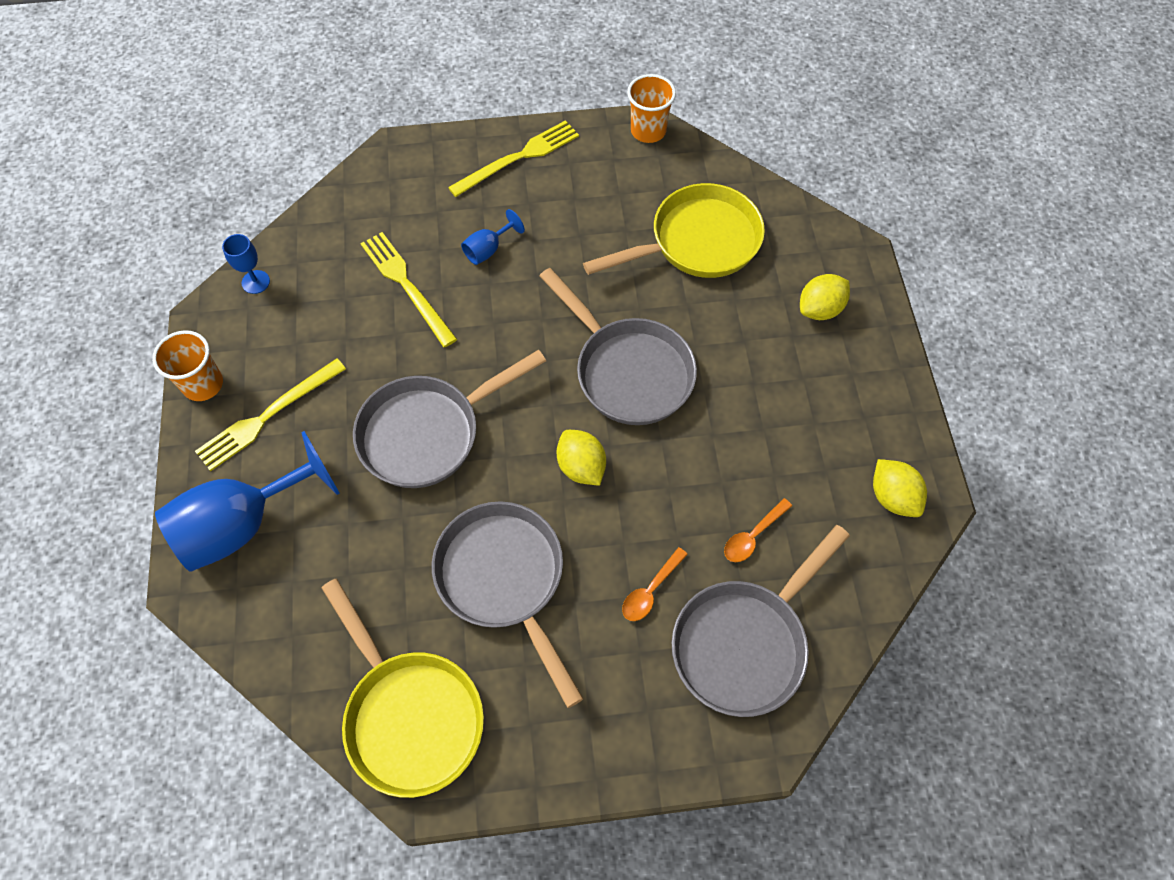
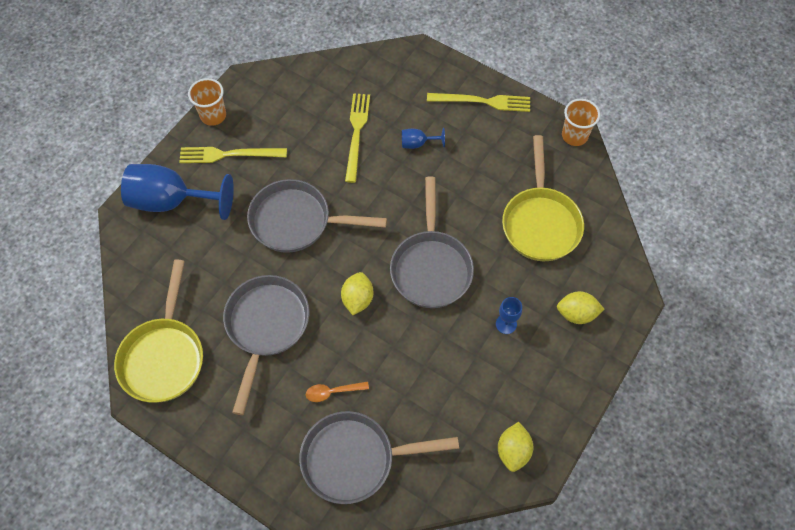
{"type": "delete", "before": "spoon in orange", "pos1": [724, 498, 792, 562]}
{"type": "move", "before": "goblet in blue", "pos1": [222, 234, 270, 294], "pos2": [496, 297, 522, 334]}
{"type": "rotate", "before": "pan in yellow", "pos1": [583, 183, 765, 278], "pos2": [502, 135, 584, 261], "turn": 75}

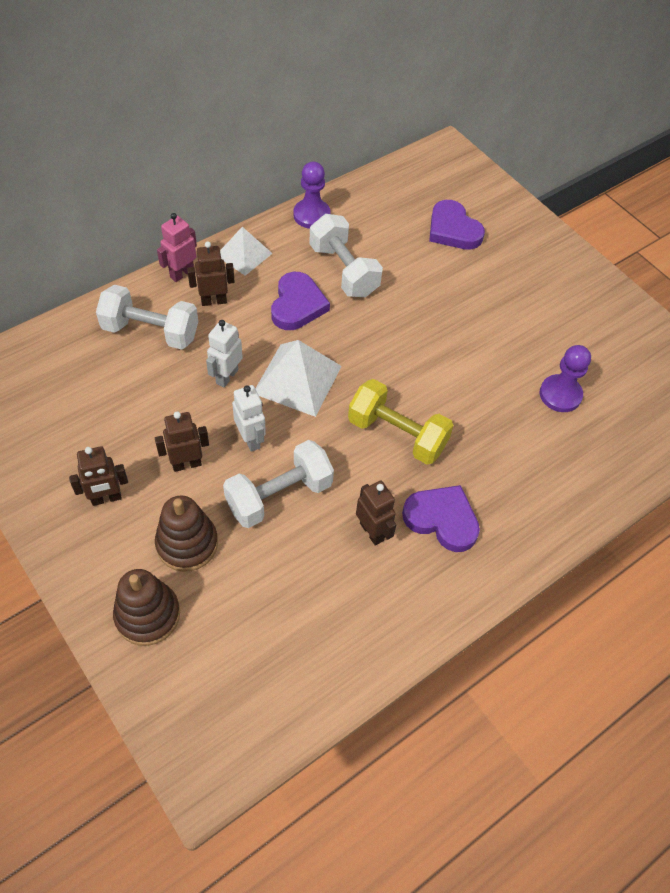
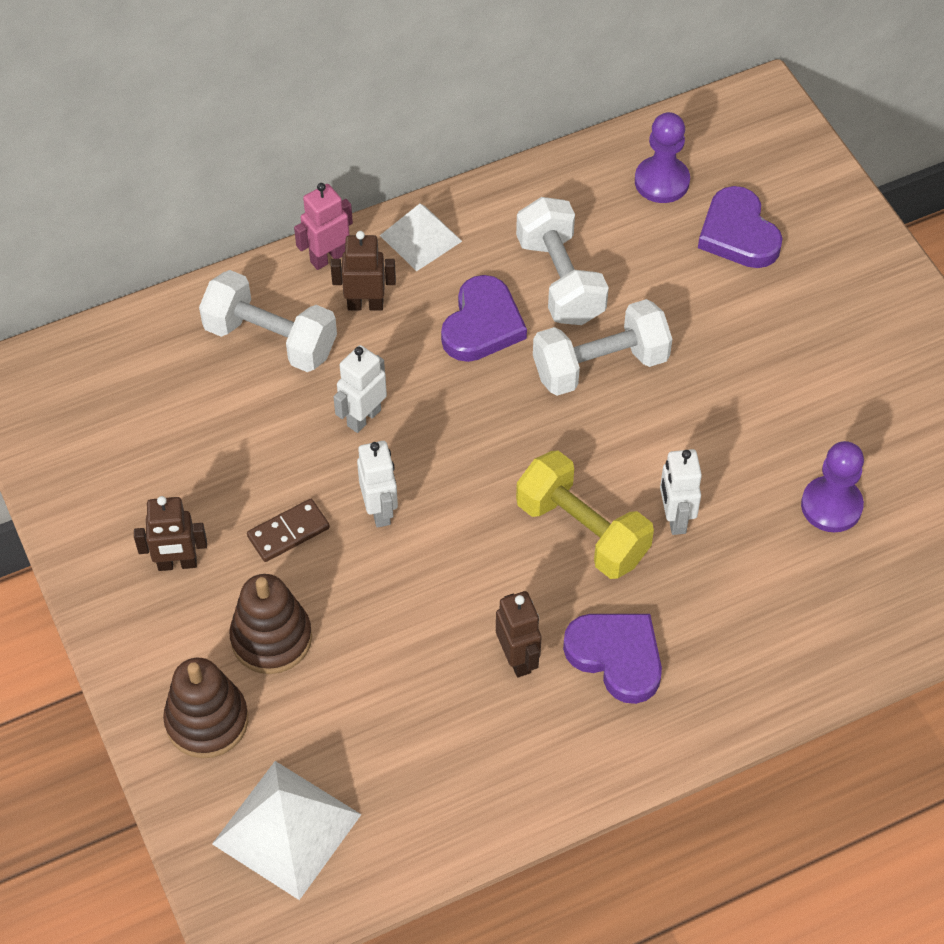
{"type": "insert", "after": "robot in white", "pos2": [660, 449, 702, 535]}
{"type": "move", "before": "dumbbell in white", "pos1": [223, 440, 334, 528], "pos2": [533, 299, 672, 396]}
{"type": "move", "before": "pyramid in white", "pos1": [255, 340, 342, 417], "pos2": [212, 761, 362, 900]}
{"type": "move", "before": "pawn in purple", "pos1": [293, 162, 331, 229], "pos2": [635, 112, 690, 203]}
{"type": "replace", "before": "robot in brown", "after": "domino in brown", "pos1": [155, 411, 209, 472], "pos2": [247, 499, 330, 562]}

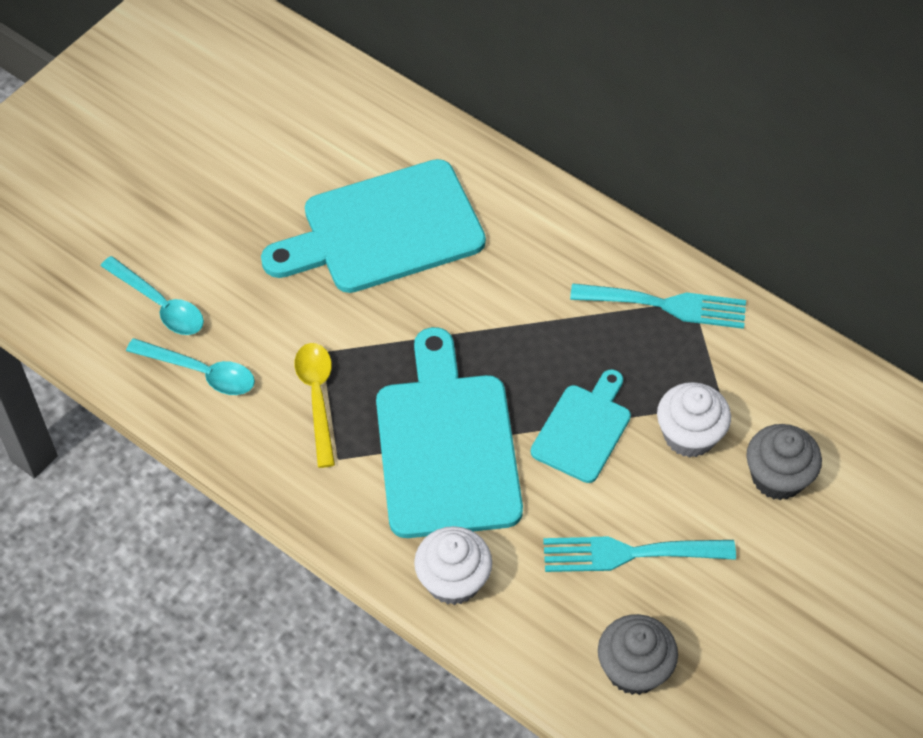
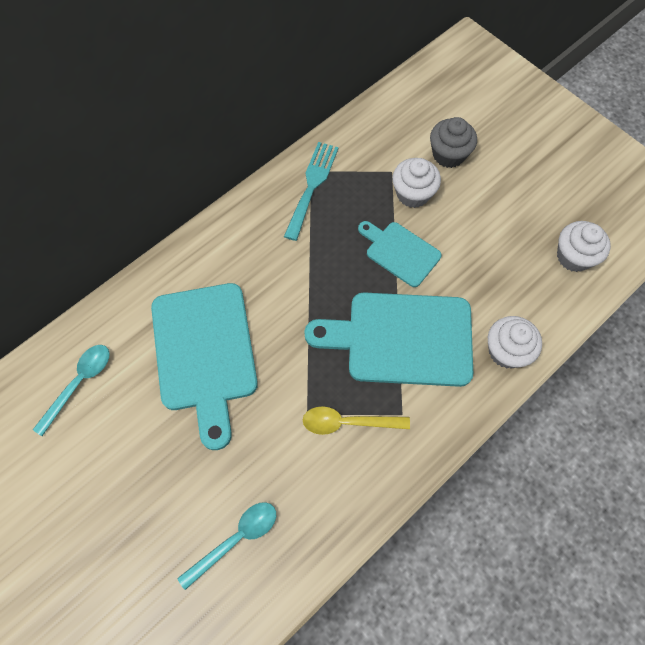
{"type": "delete", "before": "fork in turquoise", "pos1": [543, 536, 736, 572]}
{"type": "move", "before": "spoon in turquoise", "pos1": [126, 338, 255, 395], "pos2": [33, 345, 110, 436]}
{"type": "recolor", "before": "cupcake in grey", "after": "cupcake in white", "pos1": [598, 614, 678, 695], "pos2": [557, 221, 611, 272]}

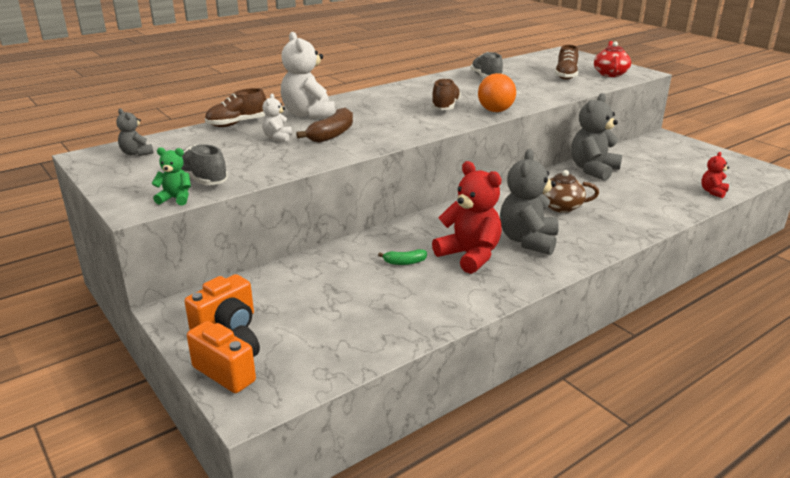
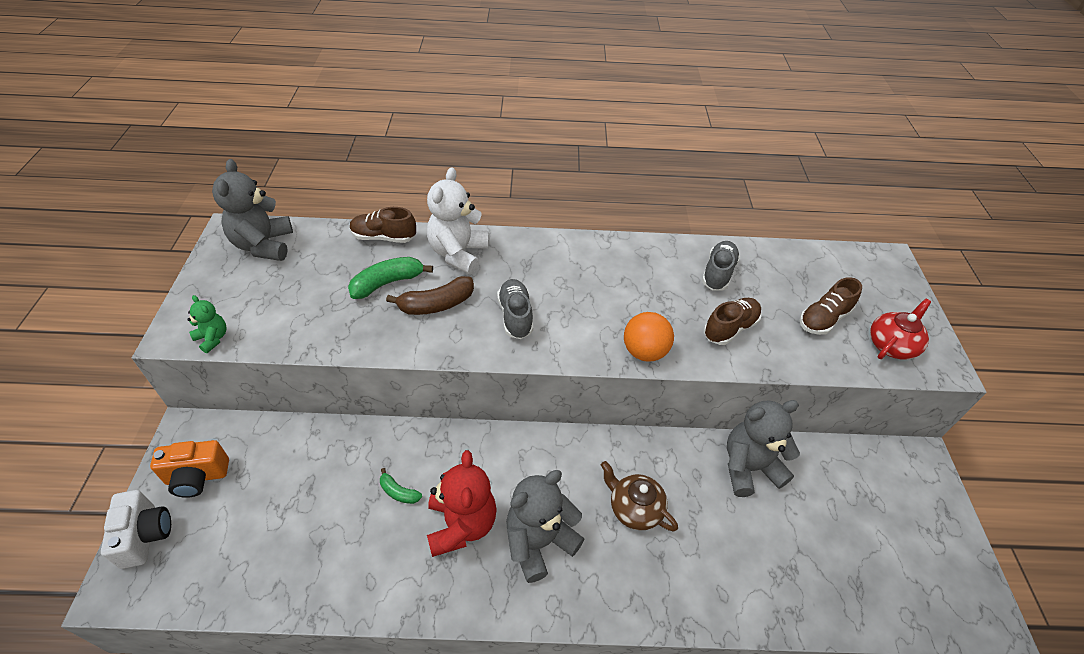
{"type": "delete", "before": "teddy bear in red", "pos1": [701, 152, 729, 198]}
{"type": "move", "before": "shoe in grey", "pos1": [182, 144, 228, 185], "pos2": [497, 279, 533, 339]}
{"type": "move", "before": "shoe in brown", "pos1": [431, 78, 461, 110], "pos2": [704, 298, 762, 345]}
{"type": "replace", "before": "teddy bear in white", "after": "banana in green", "pos1": [262, 94, 292, 142], "pos2": [348, 257, 433, 299]}
{"type": "recolor", "before": "camera in orange", "after": "camera in white", "pos1": [187, 321, 260, 393], "pos2": [101, 490, 171, 569]}
{"type": "resize", "before": "teddy bear in grey", "pos1": [116, 108, 153, 156], "pos2": [212, 159, 293, 261], "scale": 1.99}

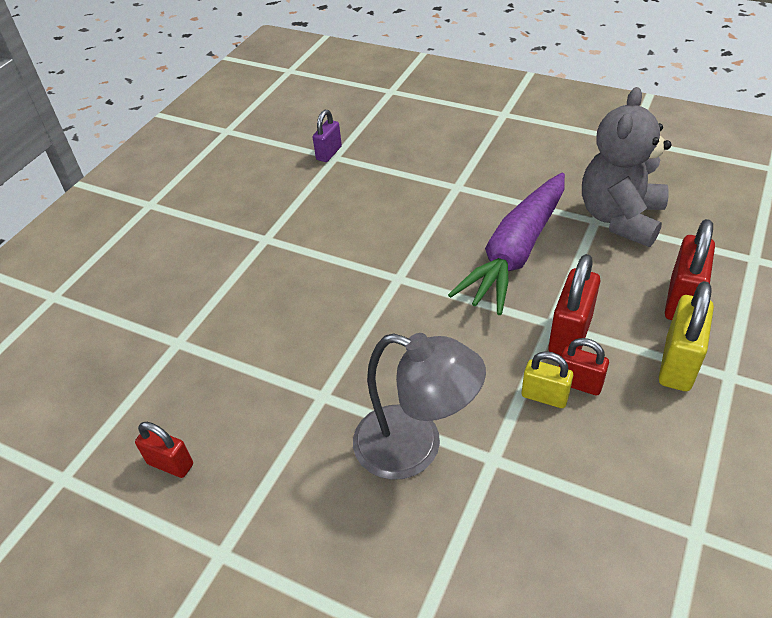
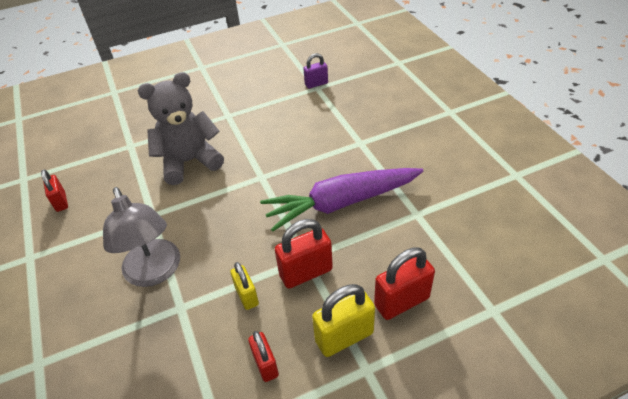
{"type": "move", "before": "padlock in red", "pos1": [559, 338, 609, 395], "pos2": [248, 331, 279, 382]}
{"type": "move", "before": "teddy bear in grey", "pos1": [582, 87, 672, 247], "pos2": [138, 72, 224, 185]}

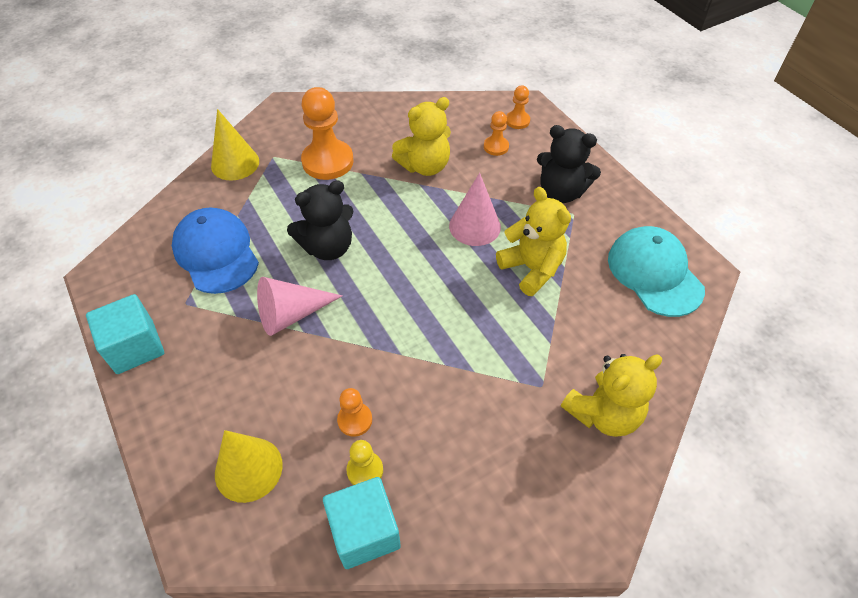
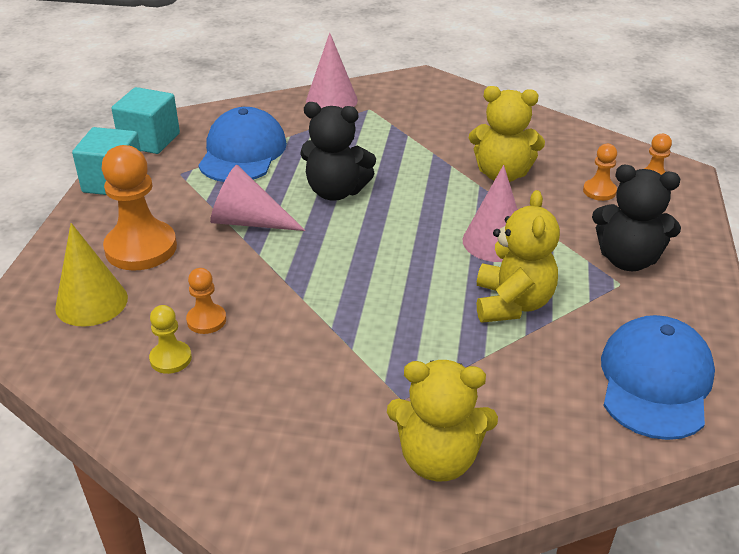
{"type": "move", "before": "pawn in orange", "pos1": [301, 87, 354, 180], "pos2": [102, 145, 177, 271]}
{"type": "move", "before": "cube in turquoise", "pos1": [323, 477, 401, 569], "pos2": [111, 87, 180, 154]}
{"type": "recolor", "before": "cone in yellow", "after": "cone in pink", "pos1": [211, 109, 259, 181], "pos2": [306, 33, 358, 108]}
{"type": "recolor", "before": "cap in turquoise", "after": "cap in blue", "pos1": [608, 226, 705, 317], "pos2": [601, 315, 715, 440]}
{"type": "rotate", "before": "teddy bear in black", "pos1": [537, 125, 601, 203], "pos2": [592, 165, 681, 271], "turn": -45}

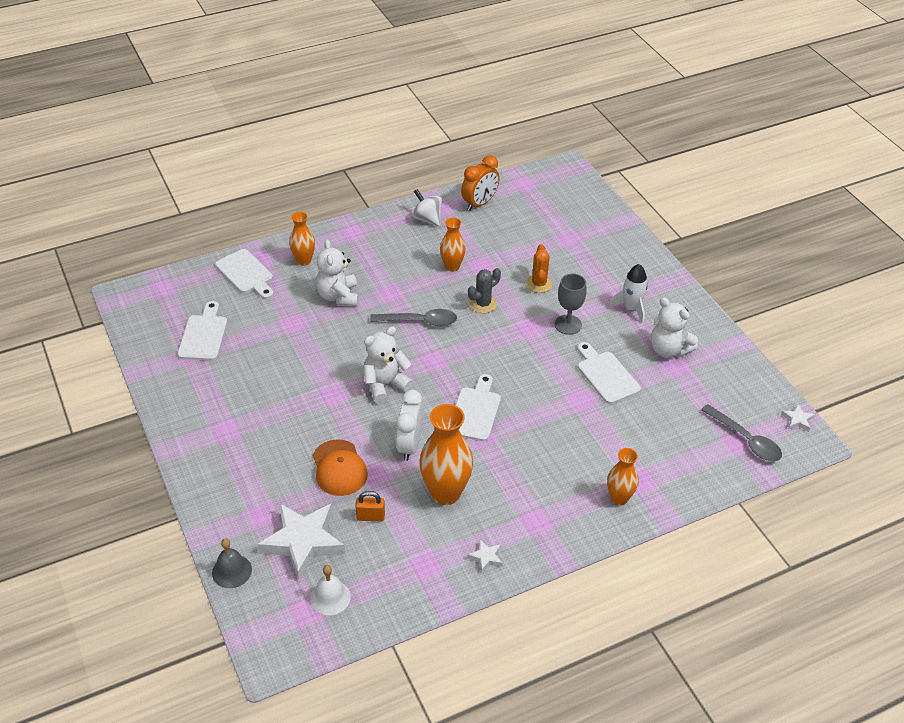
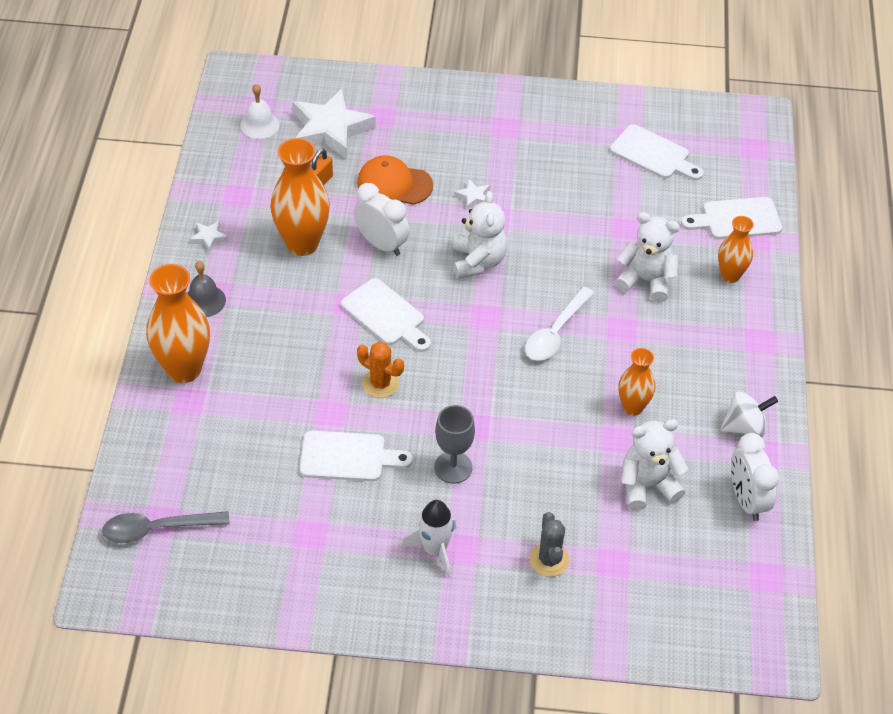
{"type": "move", "before": "bell in grey", "pos1": [212, 538, 252, 588], "pos2": [187, 261, 226, 317]}
{"type": "move", "before": "cactus in grey", "pos1": [468, 268, 501, 313], "pos2": [530, 512, 569, 577]}
{"type": "move", "before": "cactus in orange", "pos1": [526, 244, 552, 293], "pos2": [357, 342, 404, 398]}
{"type": "move", "before": "teddy bear in white", "pos1": [651, 298, 698, 358], "pos2": [621, 419, 688, 511]}
{"type": "move", "before": "star in white", "pos1": [781, 404, 815, 432], "pos2": [454, 179, 490, 210]}
{"type": "recolor", "before": "spoon in grey", "after": "spoon in white", "pos1": [370, 309, 457, 326], "pos2": [525, 287, 594, 360]}
{"type": "recolor", "before": "clock in orange", "after": "clock in white", "pos1": [461, 155, 500, 211], "pos2": [731, 433, 779, 521]}
{"type": "resize", "before": "vase in orange", "pos1": [607, 448, 639, 506], "pos2": [146, 264, 210, 383], "scale": 1.71}

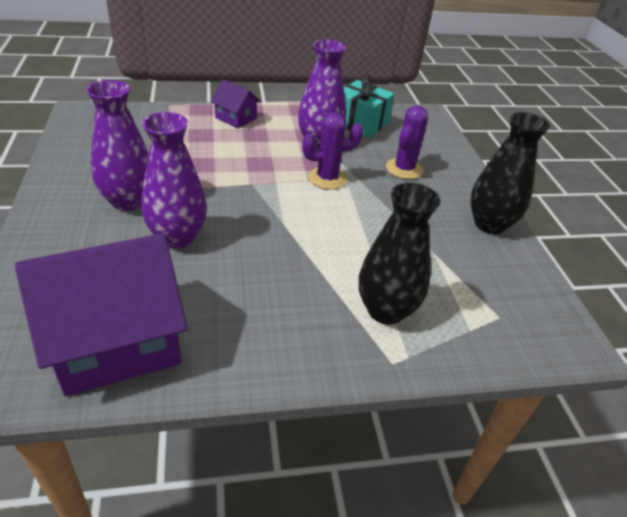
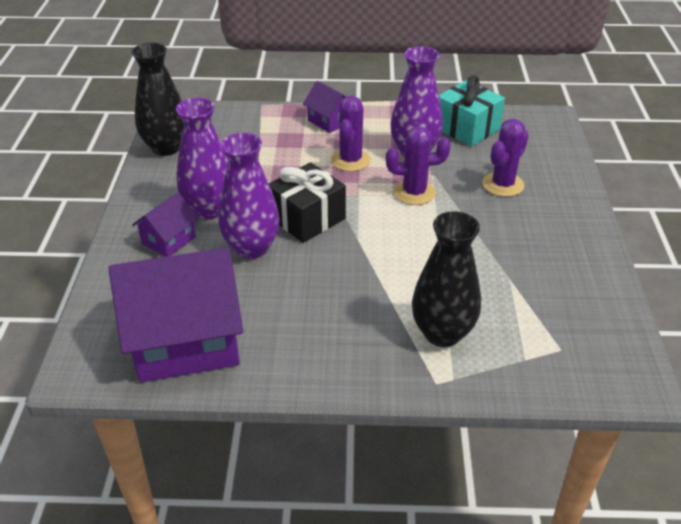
{"type": "insert", "after": "house in purple", "pos2": [132, 193, 198, 257]}
{"type": "insert", "after": "gift in black", "pos2": [269, 162, 346, 243]}
{"type": "insert", "after": "cactus in purple", "pos2": [331, 96, 371, 172]}
{"type": "move", "before": "vase in black", "pos1": [470, 112, 550, 234], "pos2": [132, 43, 184, 156]}

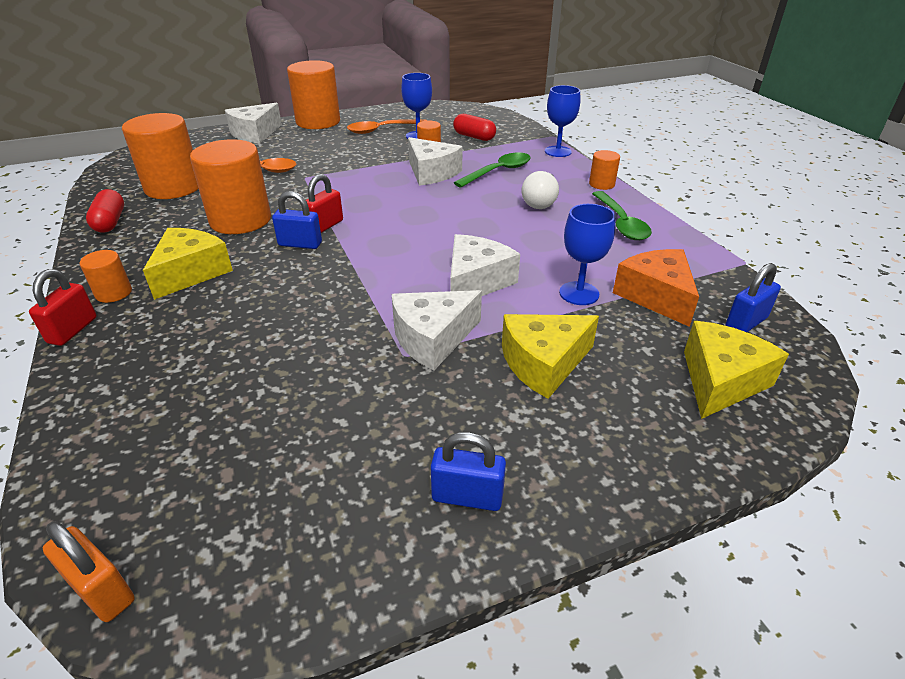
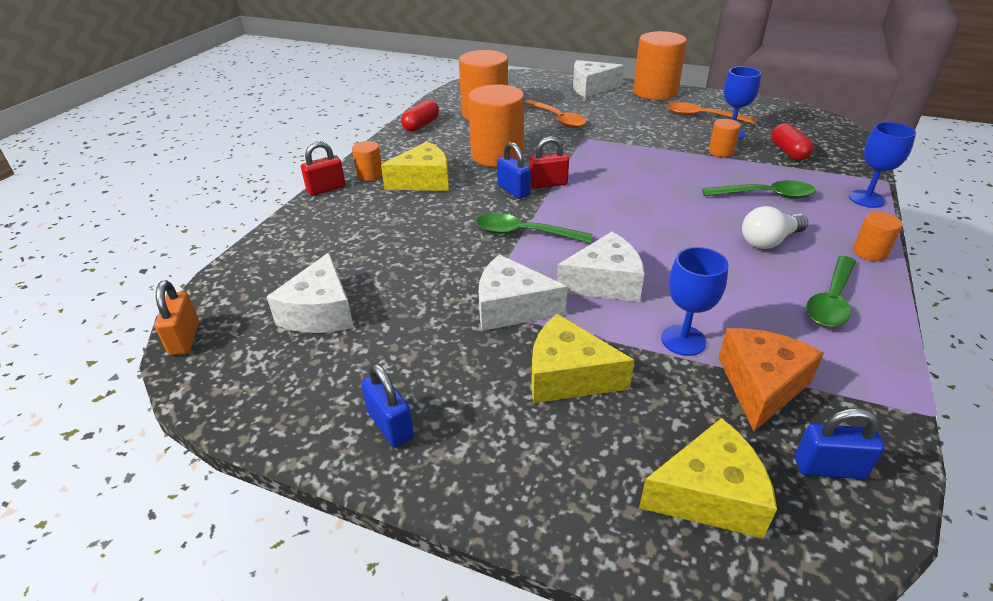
{"type": "insert", "after": "spoon in green", "pos2": [476, 213, 593, 243]}
{"type": "move", "before": "cheese in white", "pos1": [408, 137, 463, 186], "pos2": [267, 252, 354, 333]}

